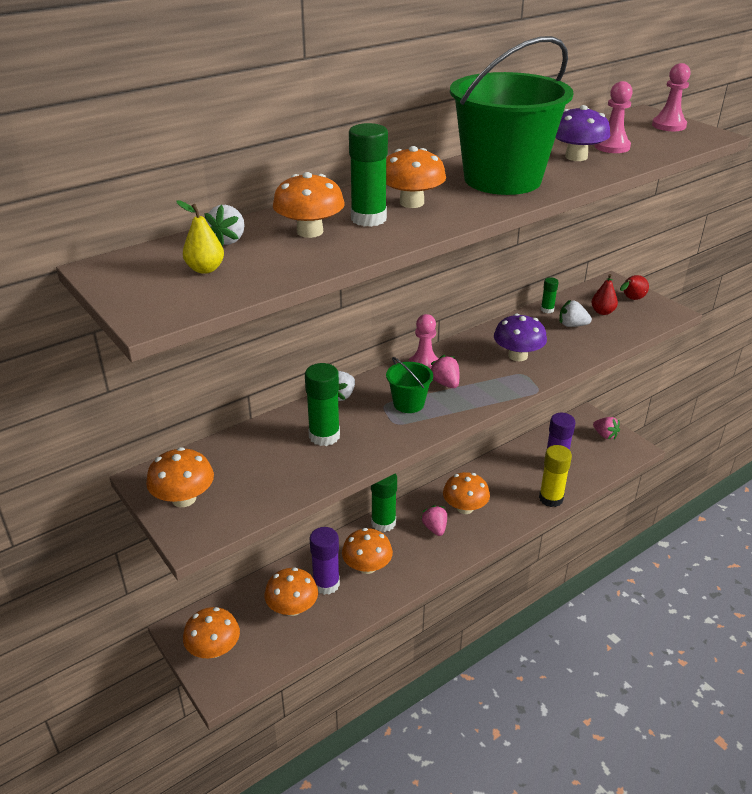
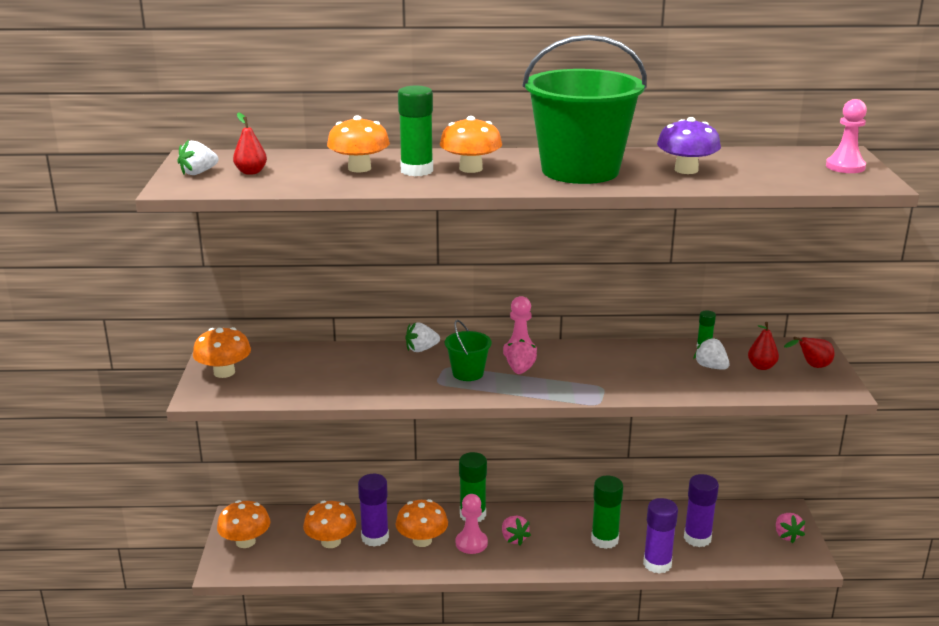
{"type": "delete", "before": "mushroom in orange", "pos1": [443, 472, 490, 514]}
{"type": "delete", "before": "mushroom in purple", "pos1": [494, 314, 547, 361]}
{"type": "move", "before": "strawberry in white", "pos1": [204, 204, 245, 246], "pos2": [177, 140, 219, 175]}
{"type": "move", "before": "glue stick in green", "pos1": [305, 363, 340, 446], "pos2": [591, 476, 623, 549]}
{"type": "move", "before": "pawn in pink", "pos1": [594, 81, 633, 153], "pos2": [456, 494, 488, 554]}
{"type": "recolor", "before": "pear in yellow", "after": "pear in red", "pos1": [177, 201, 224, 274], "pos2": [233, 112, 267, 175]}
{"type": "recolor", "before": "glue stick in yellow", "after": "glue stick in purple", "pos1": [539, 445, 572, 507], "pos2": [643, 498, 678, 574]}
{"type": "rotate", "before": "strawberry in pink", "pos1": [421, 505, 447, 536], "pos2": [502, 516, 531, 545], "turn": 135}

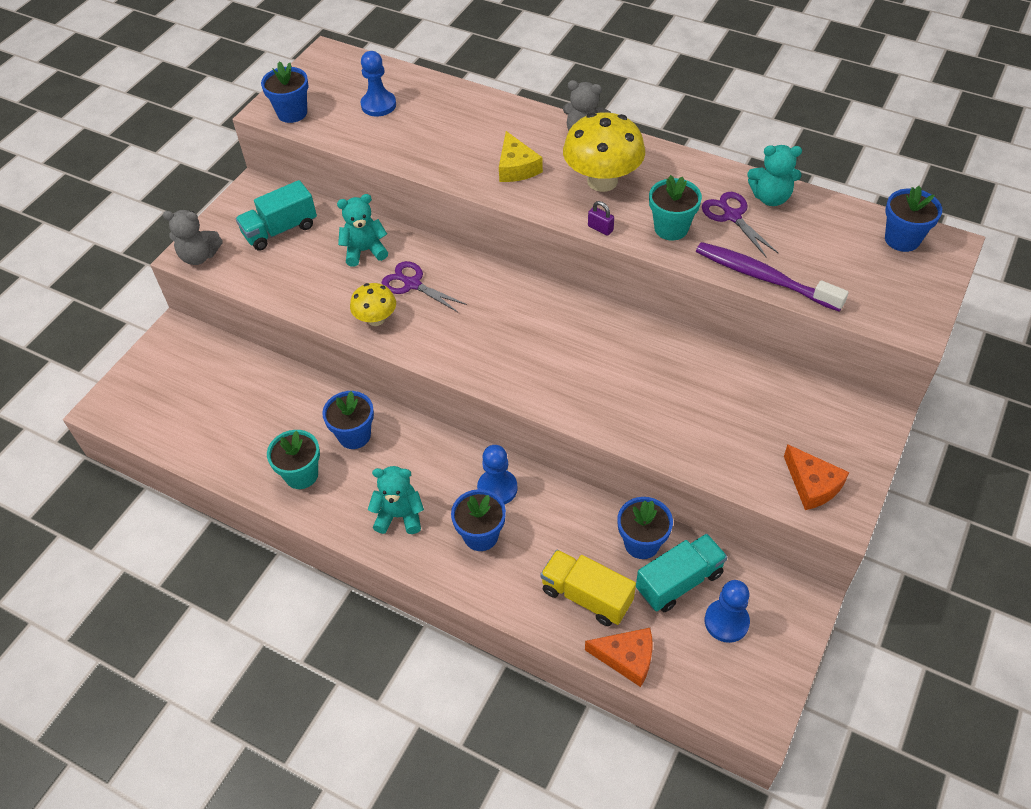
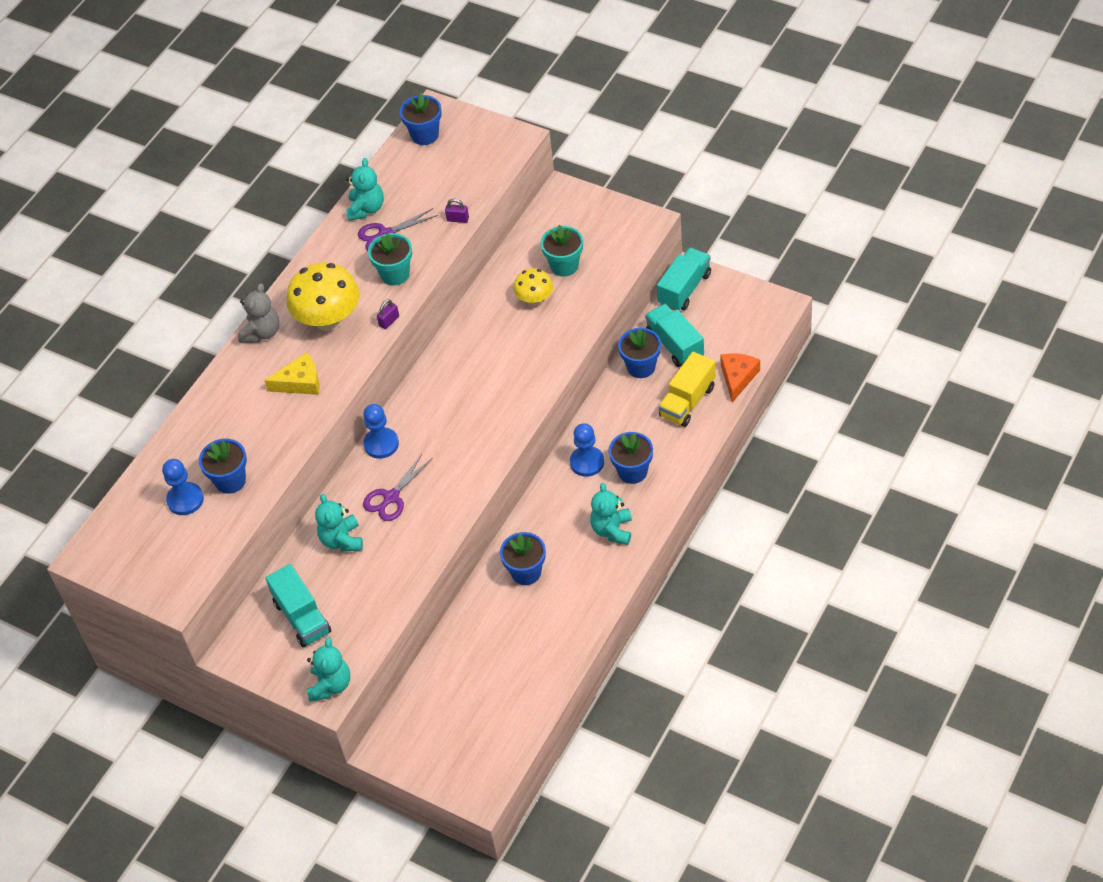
{"type": "delete", "before": "cheese in orange", "pos1": [784, 444, 849, 510]}
{"type": "insert", "after": "truck in turquoise", "pos2": [657, 248, 711, 311]}
{"type": "move", "before": "flower pot in blue", "pos1": [261, 61, 309, 123], "pos2": [199, 439, 247, 494]}
{"type": "move", "before": "flower pot in turquoise", "pos1": [267, 430, 320, 489], "pos2": [541, 225, 583, 276]}
{"type": "move", "before": "mushroom in yellow", "pos1": [350, 283, 396, 326], "pos2": [513, 268, 553, 306]}
{"type": "move", "before": "pawn in blue", "pos1": [705, 580, 750, 643], "pos2": [363, 404, 399, 459]}
{"type": "replace", "before": "toothbrush in purple", "after": "padlock in purple", "pos1": [696, 242, 849, 312], "pos2": [445, 199, 469, 223]}
{"type": "recolor", "before": "teddy bear in grey", "after": "teddy bear in turquoise", "pos1": [163, 210, 223, 265], "pos2": [307, 638, 350, 702]}

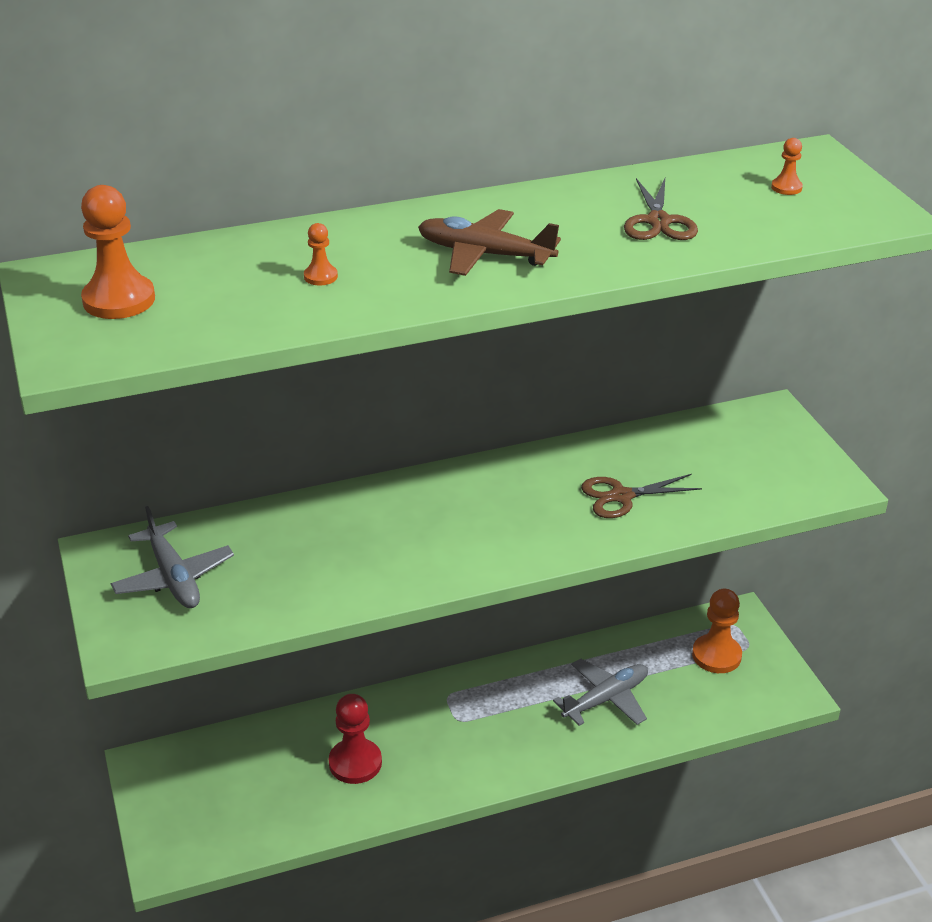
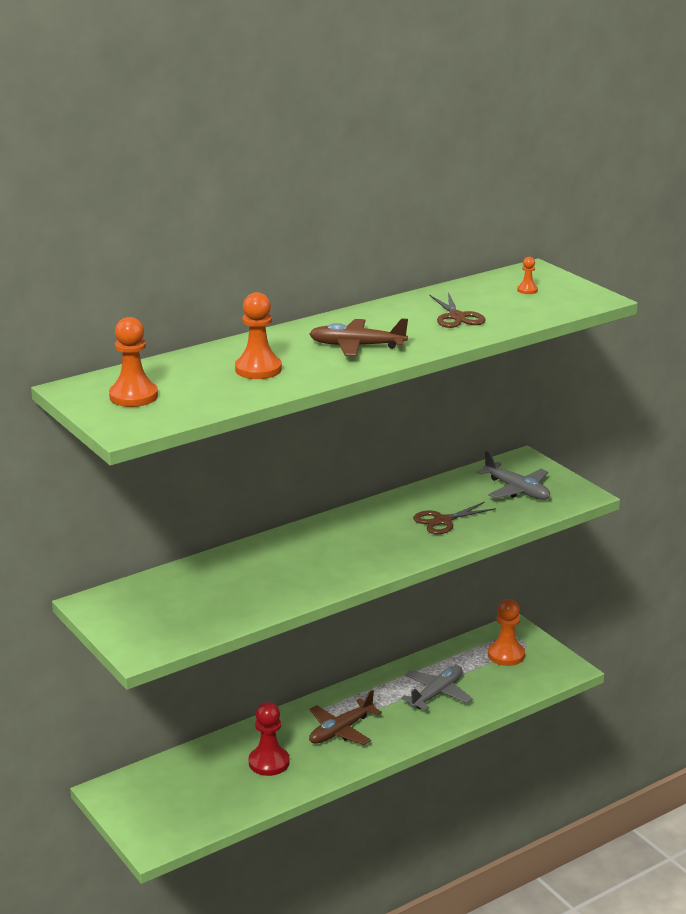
{"type": "insert", "after": "plane in brown", "pos2": [309, 690, 382, 745]}
{"type": "move", "before": "plane in grey", "pos1": [110, 506, 234, 608], "pos2": [477, 451, 550, 500]}
{"type": "resize", "before": "pawn in orange", "pos1": [304, 223, 338, 285], "pos2": [235, 292, 282, 379], "scale": 2.06}

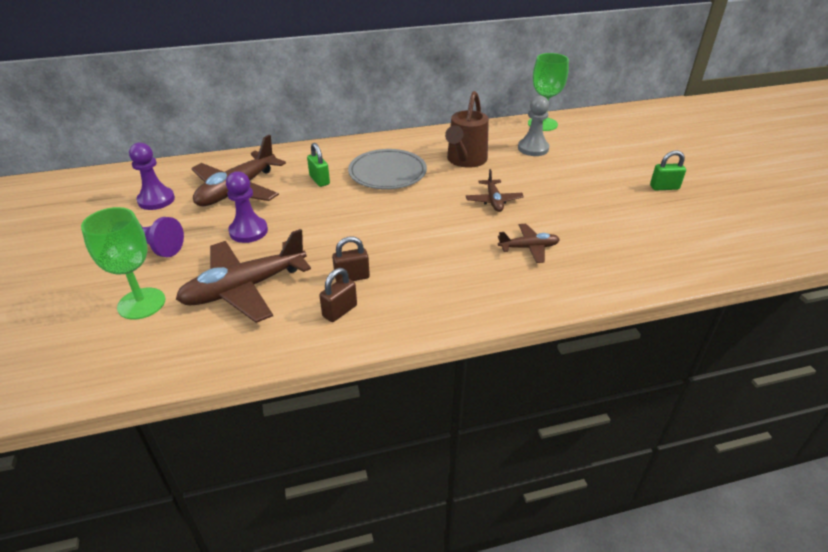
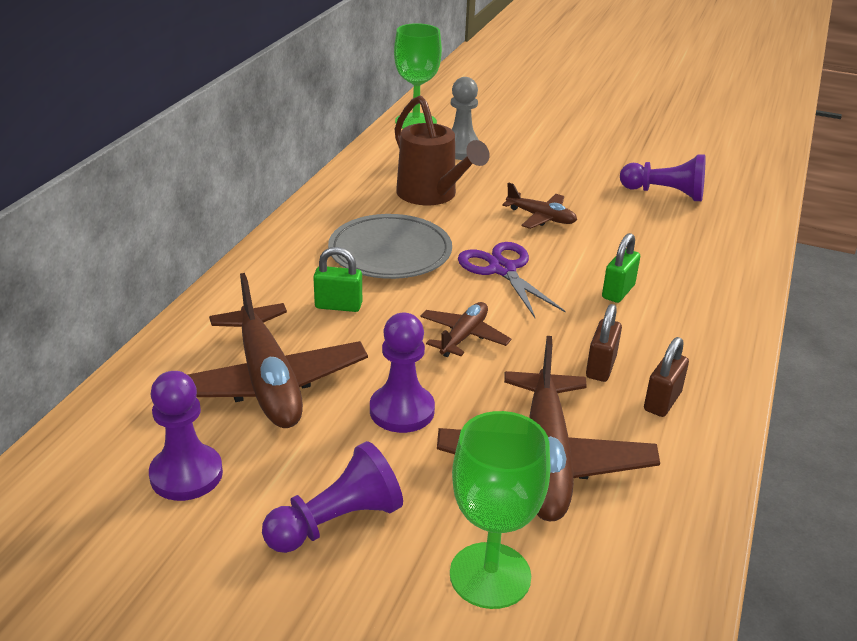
{"type": "insert", "after": "scissors in purple", "pos2": [458, 242, 566, 318]}
{"type": "insert", "after": "pawn in purple", "pos2": [620, 154, 705, 201]}
{"type": "move", "before": "plane in brown", "pos1": [498, 224, 560, 263], "pos2": [420, 302, 511, 357]}
{"type": "move", "before": "padlock in green", "pos1": [650, 150, 686, 190], "pos2": [602, 233, 640, 303]}
{"type": "rotate", "before": "padlock in brown", "pos1": [319, 268, 357, 322], "pos2": [644, 337, 689, 417], "turn": 45}

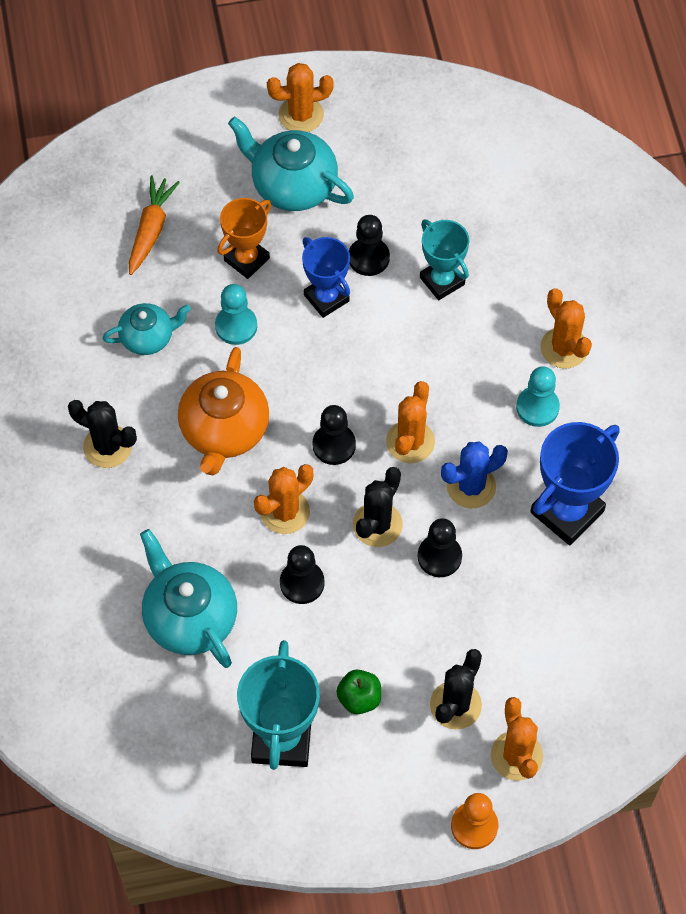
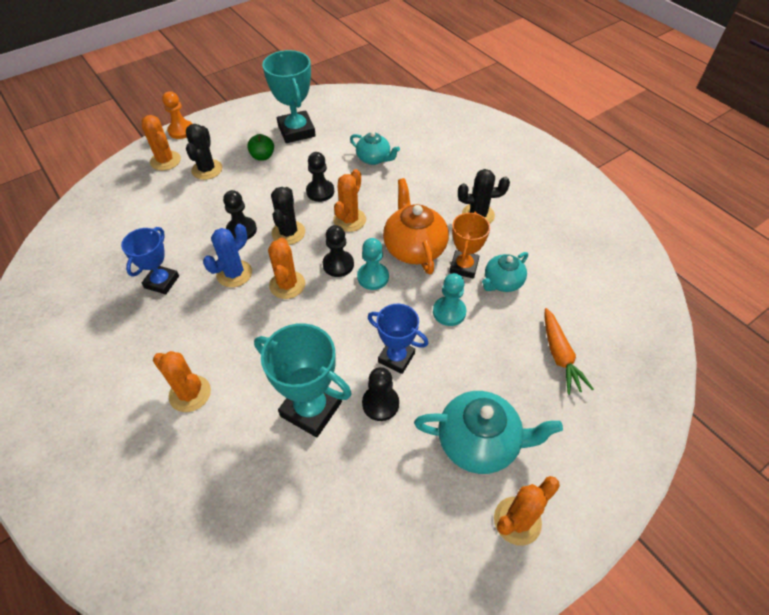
{"type": "move", "before": "trophy in orange", "pos1": [217, 198, 271, 279], "pos2": [450, 212, 490, 278]}
{"type": "move", "before": "pawn in turquoise", "pos1": [516, 366, 560, 427], "pos2": [357, 238, 389, 290]}
{"type": "resize", "before": "teapot in turquoise", "pos1": [140, 529, 237, 668], "pos2": [350, 132, 400, 165], "scale": 0.61}
{"type": "resize", "before": "trophy in turquoise", "pos1": [420, 220, 470, 300], "pos2": [254, 323, 352, 437], "scale": 1.53}
{"type": "resize", "before": "trophy in blue", "pos1": [530, 422, 620, 545], "pos2": [121, 227, 179, 294], "scale": 0.65}

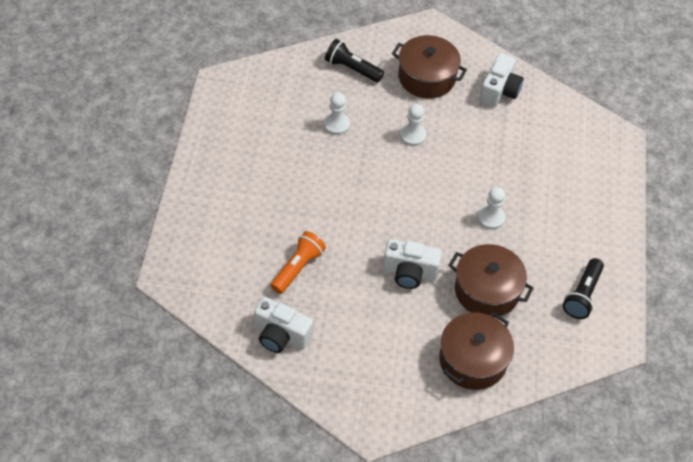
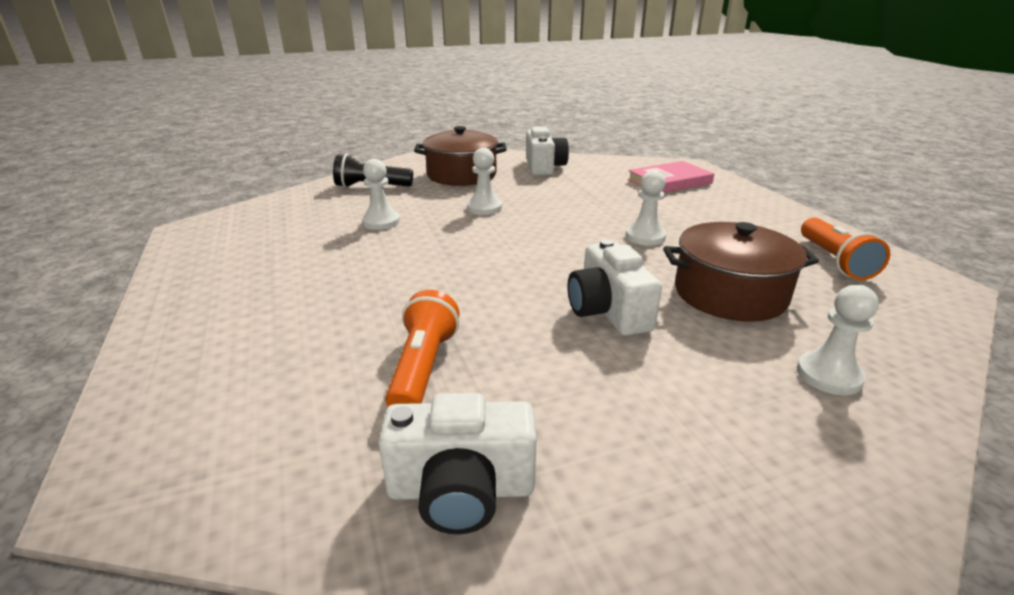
{"type": "insert", "after": "book in pink", "pos2": [627, 161, 714, 193]}
{"type": "replace", "before": "pot in brown", "after": "pawn in white", "pos1": [439, 312, 514, 390], "pos2": [797, 285, 879, 395]}
{"type": "recolor", "before": "flashlight in black", "after": "flashlight in orange", "pos1": [563, 258, 604, 319], "pos2": [801, 217, 890, 280]}
{"type": "rotate", "before": "camera in white", "pos1": [383, 239, 442, 289], "pos2": [568, 239, 662, 336], "turn": 90}

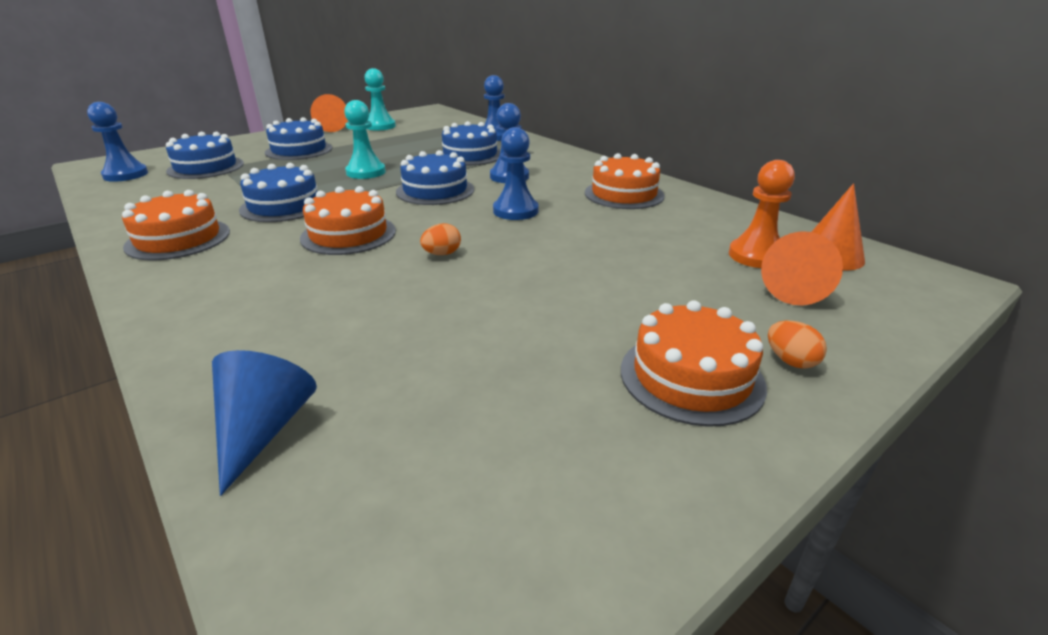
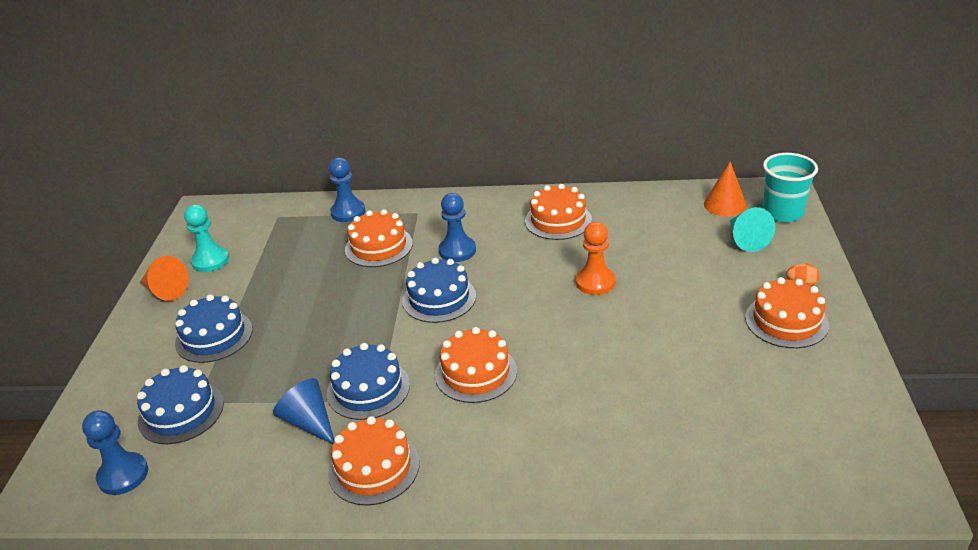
{"type": "delete", "before": "pawn in turquoise", "pos1": [344, 100, 386, 179]}
{"type": "delete", "before": "egg in orange", "pos1": [420, 223, 461, 255]}
{"type": "delete", "before": "pawn in blue", "pos1": [493, 127, 539, 220]}
{"type": "insert", "after": "cup in turquoise", "pos2": [763, 153, 818, 222]}
{"type": "move", "before": "cone in blue", "pos1": [212, 350, 317, 496], "pos2": [273, 378, 334, 444]}
{"type": "move", "before": "pawn in orange", "pos1": [729, 160, 795, 268], "pos2": [576, 222, 616, 295]}
{"type": "recolor", "before": "cake in blue", "after": "cake in orange", "pos1": [442, 121, 501, 165], "pos2": [345, 209, 413, 267]}
{"type": "recolor", "before": "cone in orange", "after": "cone in turquoise", "pos1": [761, 232, 843, 305], "pos2": [730, 207, 775, 252]}

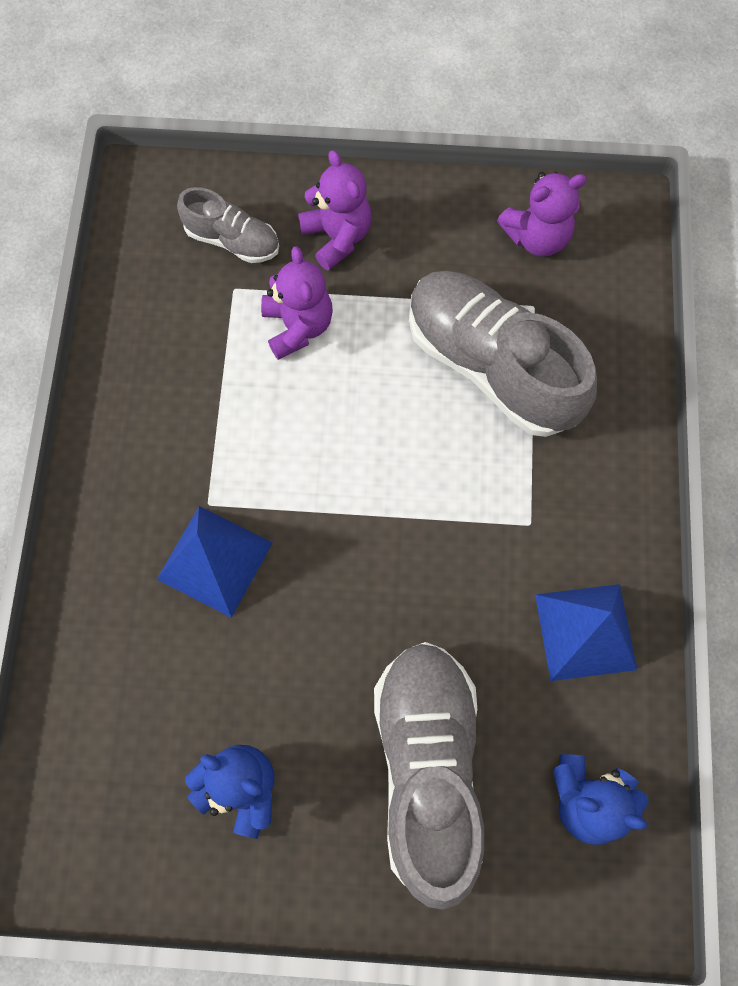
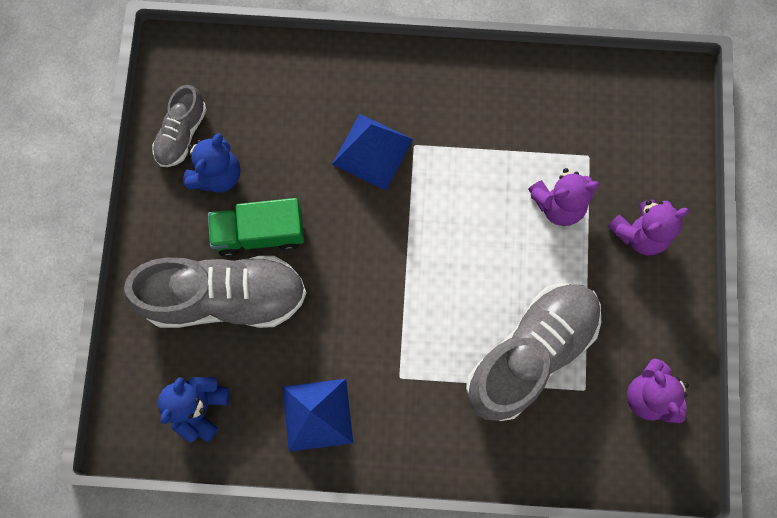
{"type": "insert", "after": "truck in green", "pos2": [208, 198, 304, 257]}
{"type": "move", "before": "shoe in grey", "pos1": [177, 187, 279, 263], "pos2": [152, 85, 207, 167]}

